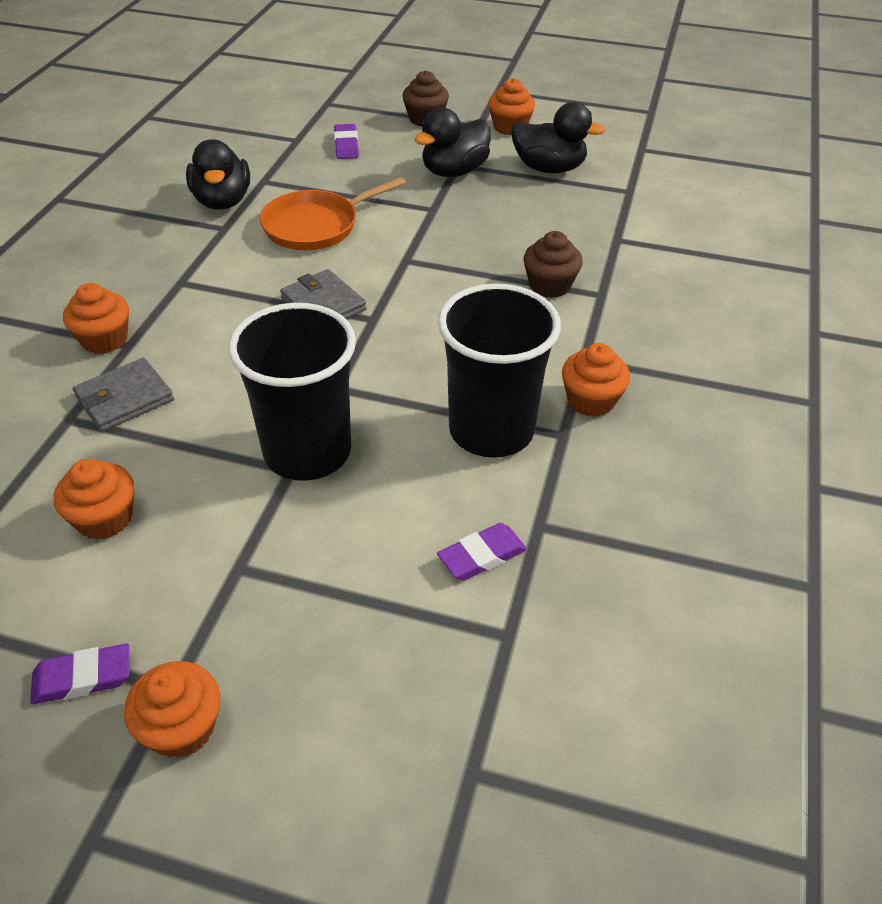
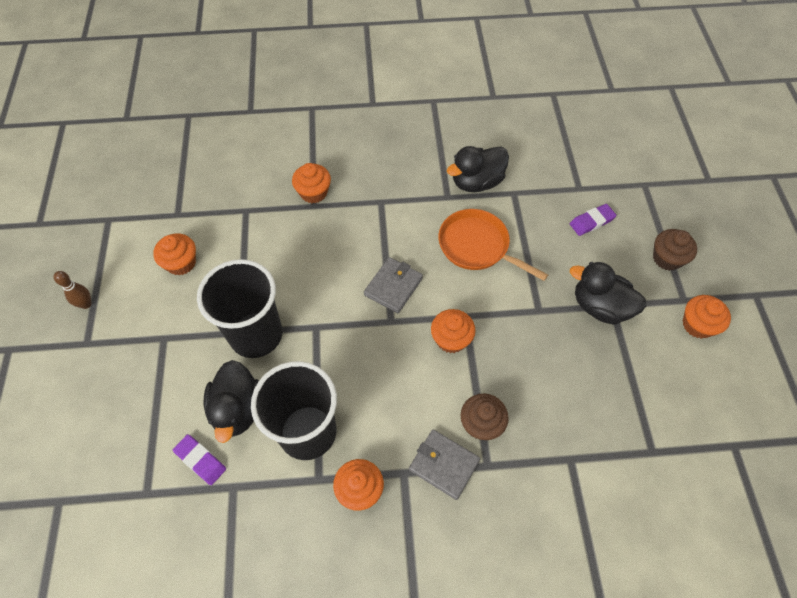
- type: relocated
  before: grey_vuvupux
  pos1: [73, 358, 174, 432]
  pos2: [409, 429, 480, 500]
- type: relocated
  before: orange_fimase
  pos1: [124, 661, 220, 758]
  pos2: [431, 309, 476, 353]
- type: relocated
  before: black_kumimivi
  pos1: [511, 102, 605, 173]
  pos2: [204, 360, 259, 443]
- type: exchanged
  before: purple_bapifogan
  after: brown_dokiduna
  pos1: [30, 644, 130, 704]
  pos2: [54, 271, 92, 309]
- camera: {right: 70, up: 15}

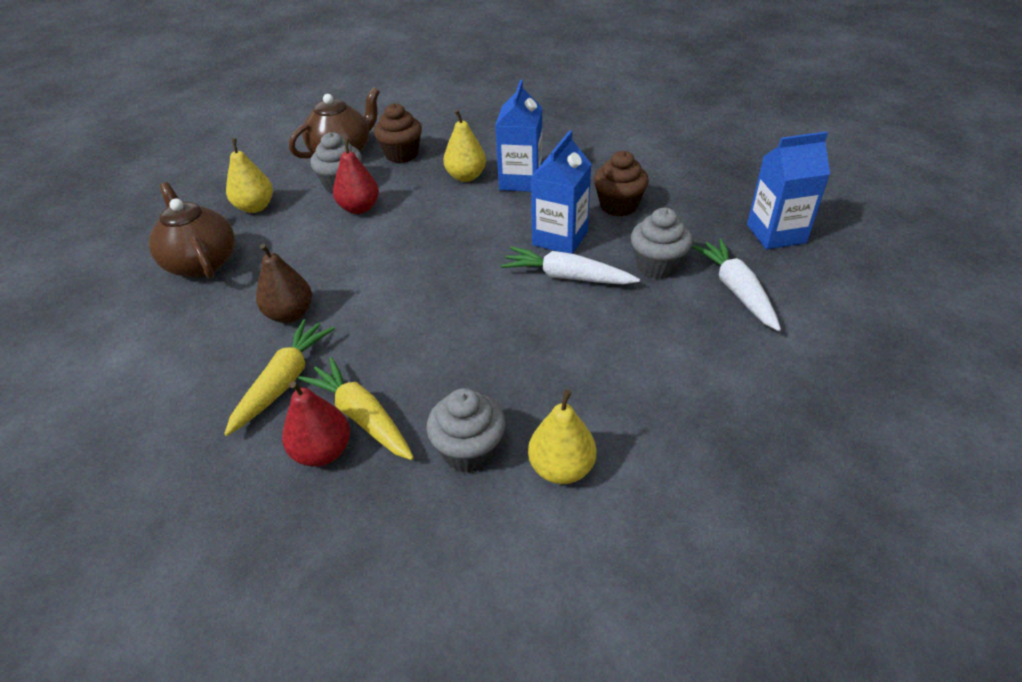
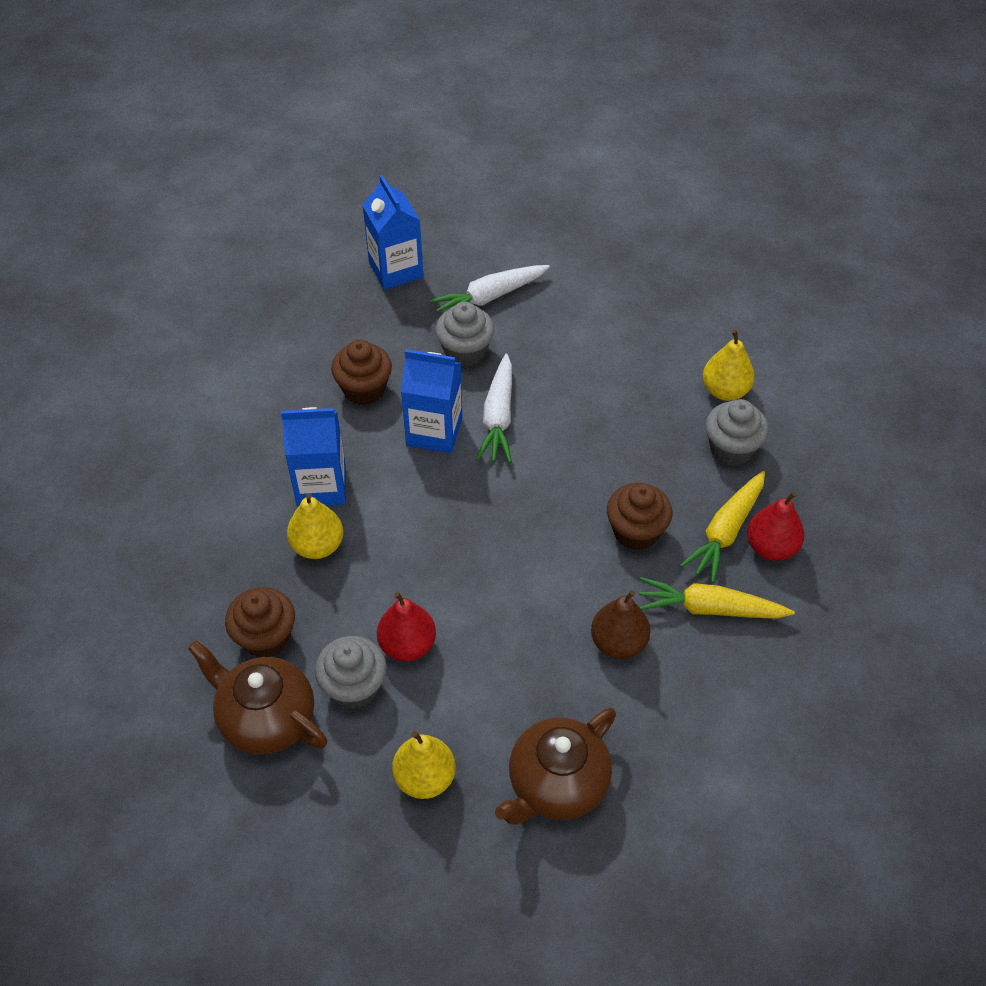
- type: appeared
  after: brown_fimase
  pos2: [607, 483, 672, 550]
- camera: {right: -105, up: 10}

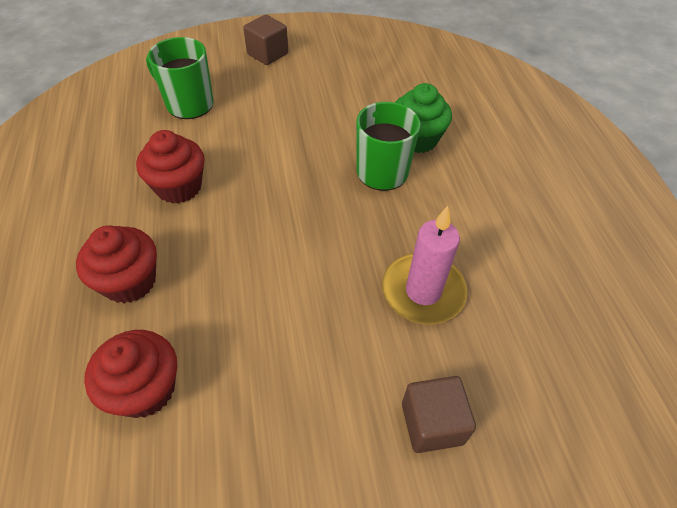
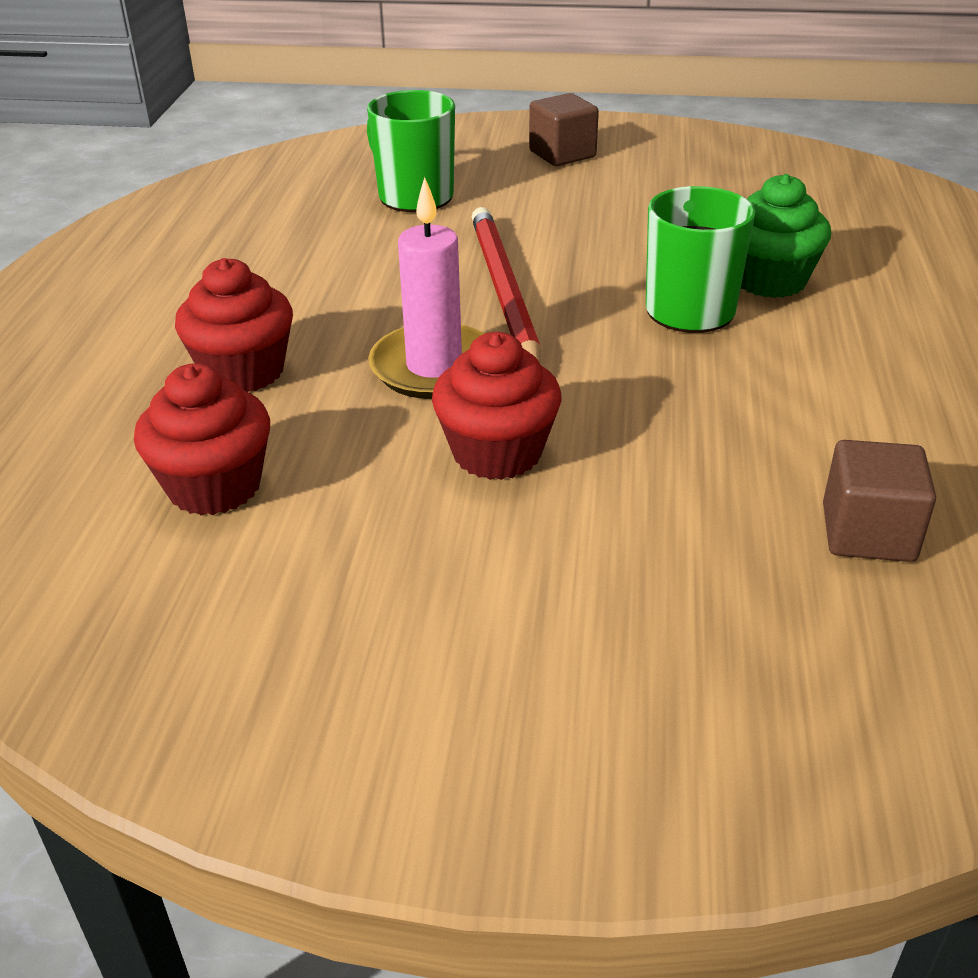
- type: appeared
  after: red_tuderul
  pos2: [472, 207, 541, 363]
- type: relocated
  before: red_fimase
  pos1: [136, 130, 205, 203]
  pos2: [432, 332, 562, 480]
- type: relocated
  before: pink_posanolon
  pos1: [382, 206, 467, 324]
  pos2: [368, 177, 485, 399]
- type: relocated
  before: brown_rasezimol
  pos1: [402, 376, 476, 453]
  pos2: [823, 440, 936, 562]
- camera: {right: 20, up: -15}

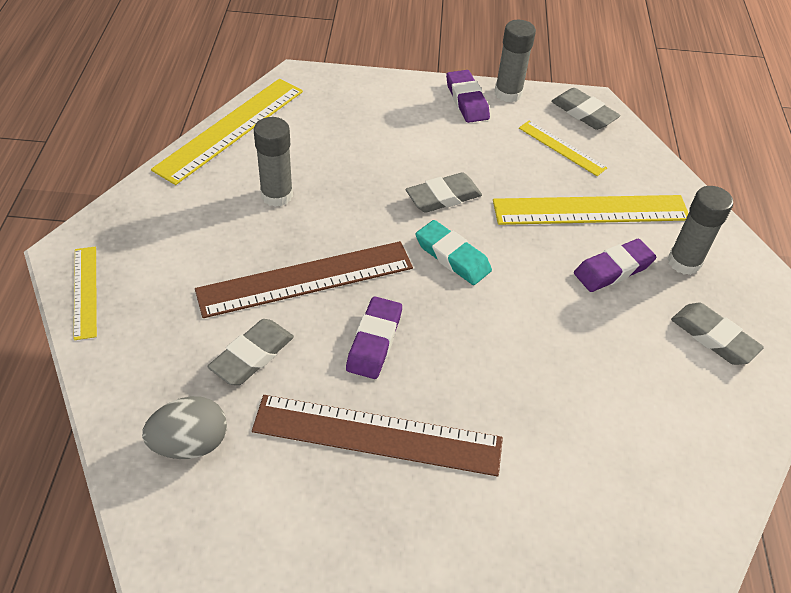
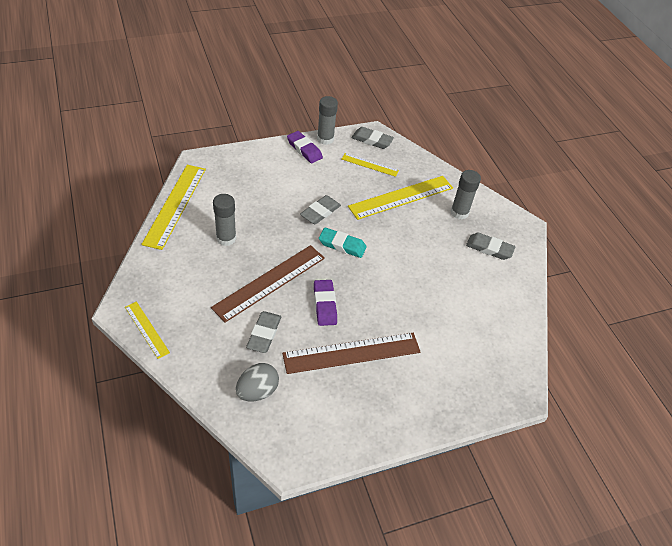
- type: missing
  before: purple_bapifogan
  pos1: [574, 239, 656, 292]
- camera: {right: -25, up: 0}

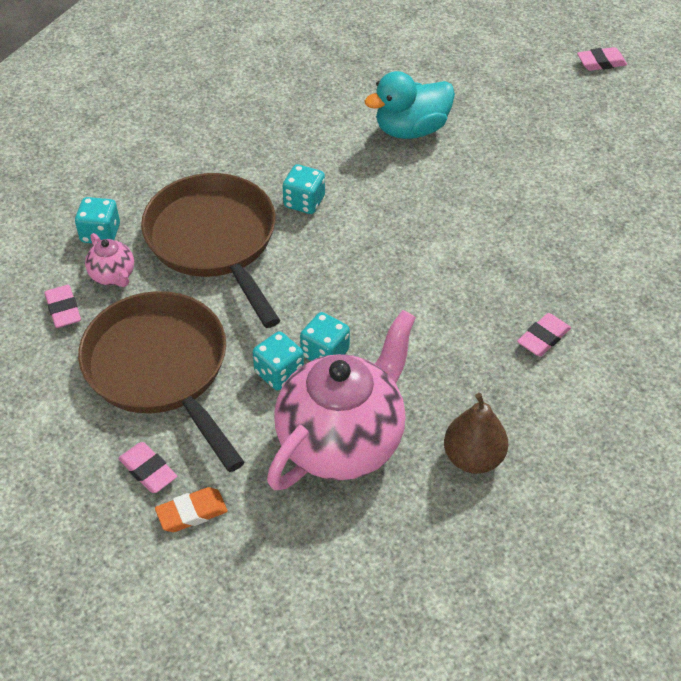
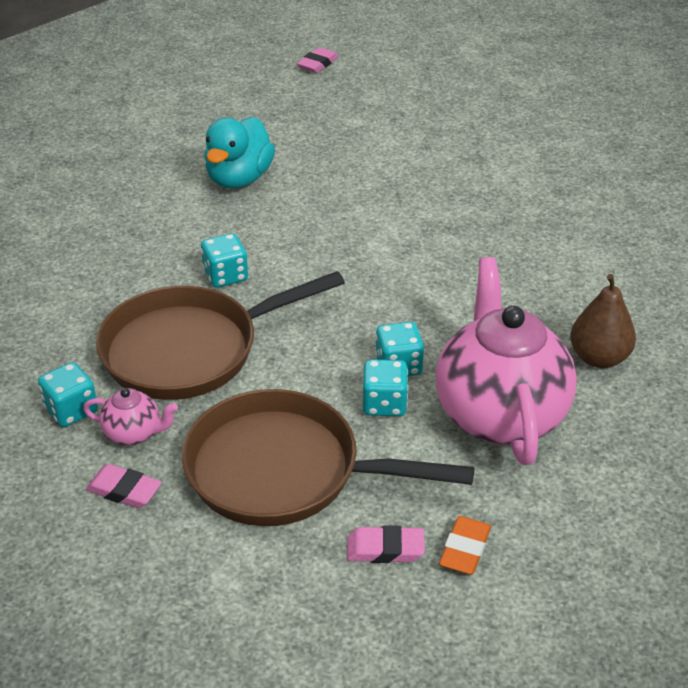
- type: missing
  before: pink_bapifogan
  pos1: [517, 313, 571, 356]
- type: spun
  before: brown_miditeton
  pos1: [141, 173, 280, 328]
  pos2: [96, 271, 345, 400]
  turn: -45
- camera: {right: -45, up: -10}

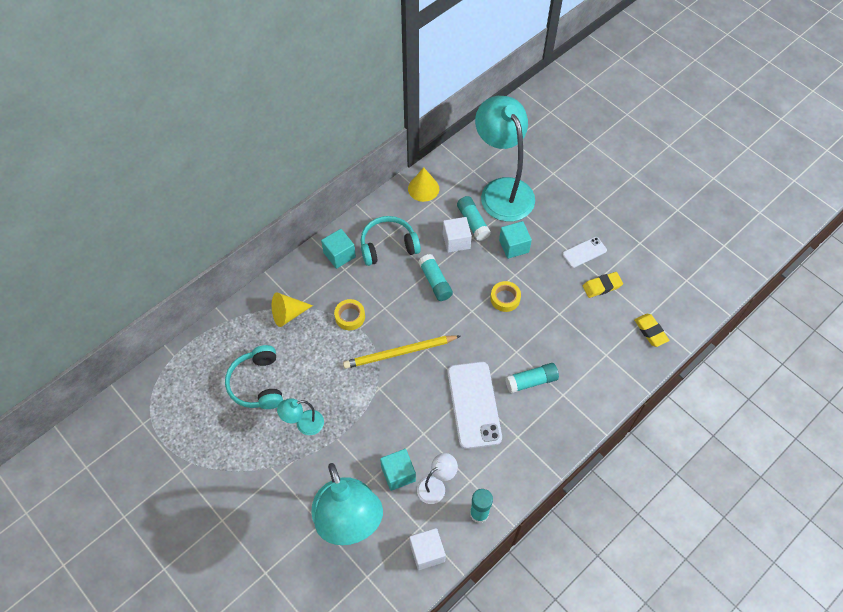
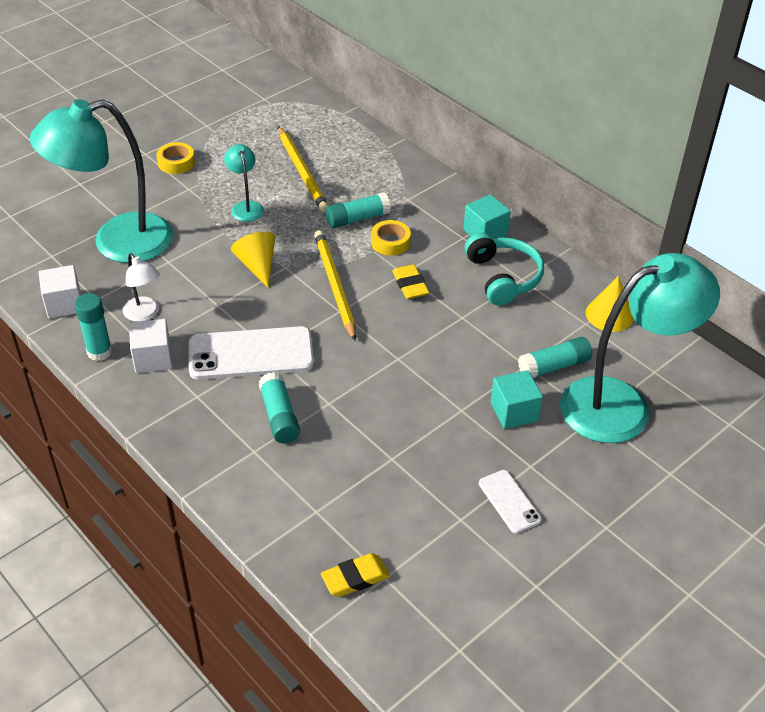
- type: missing
  before: turquoise_rasezimol
  pos1: [380, 449, 416, 491]
- type: relocated
  before: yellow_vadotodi
  pos1: [272, 292, 313, 327]
  pos2: [231, 232, 275, 288]
- type: relocated
  before: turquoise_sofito
  pos1: [418, 254, 453, 301]
  pos2: [325, 192, 391, 228]
- type: relocated
  before: white_rasezimol
  pos1: [443, 217, 472, 253]
  pos2: [129, 319, 172, 373]
- type: relocated
  before: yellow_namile
  pos1: [490, 281, 521, 312]
  pos2: [157, 142, 195, 174]
- type: relocated
  before: yellow_bapifogan
  pos1: [583, 272, 623, 298]
  pos2: [392, 264, 430, 299]
- type: exchanged
  before: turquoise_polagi
  after: yellow_tuderul
  pos1: [225, 345, 283, 409]
  pos2: [278, 127, 328, 212]
- camera: {right: 90, up: -15}

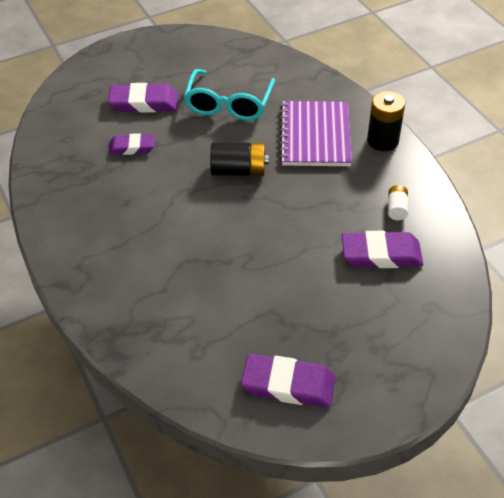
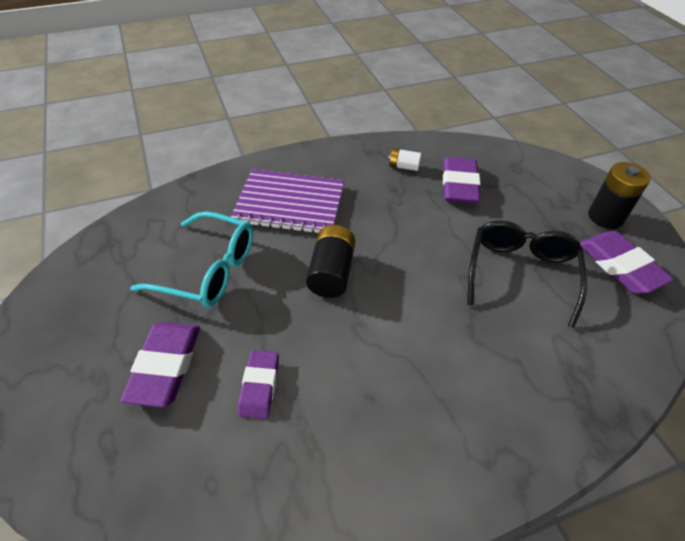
- type: appeared
  after: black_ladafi
  pos2: [467, 220, 587, 328]
- type: relocated
  before: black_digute
  pos1: [367, 91, 405, 151]
  pos2: [588, 162, 651, 229]
- type: spun
  before: purple_bapifogan
  pos1: [241, 354, 335, 408]
  pos2: [580, 231, 674, 294]
  turn: -45
- camera: {right: -85, up: 0}

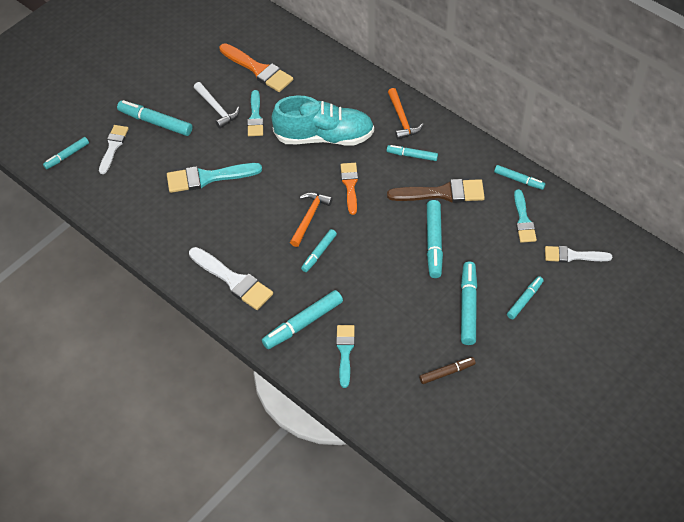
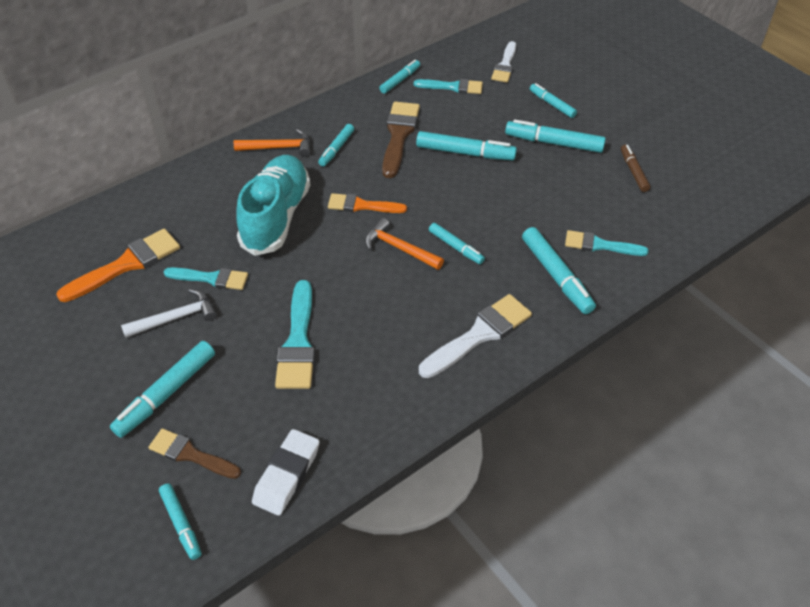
- type: appeared
  after: white_bapifogan
  pos2: [252, 429, 320, 516]
- type: colour
  before: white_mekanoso
  after: brown_mekanoso
  pos1: [99, 125, 129, 174]
  pos2: [148, 428, 241, 479]
- camera: {right: -80, up: -5}

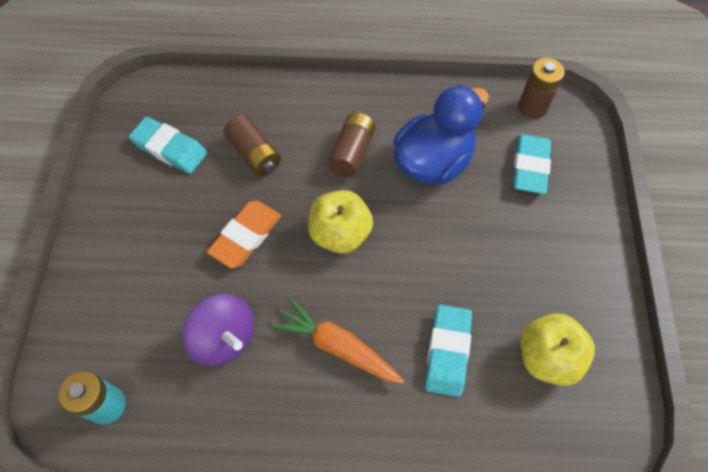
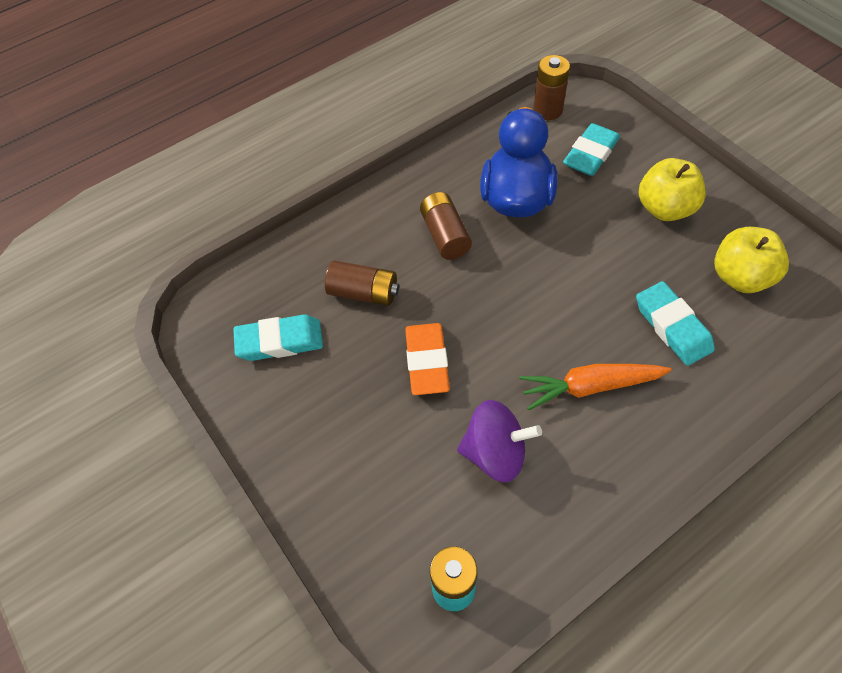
- type: relocated
  before: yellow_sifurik
  pos1: [308, 190, 373, 254]
  pos2: [639, 158, 706, 221]
- type: spun
  before: turquoise_bapifogan
  pos1: [513, 134, 551, 194]
  pos2: [563, 123, 620, 176]
  turn: 60
- camera: {right: -35, up: -5}

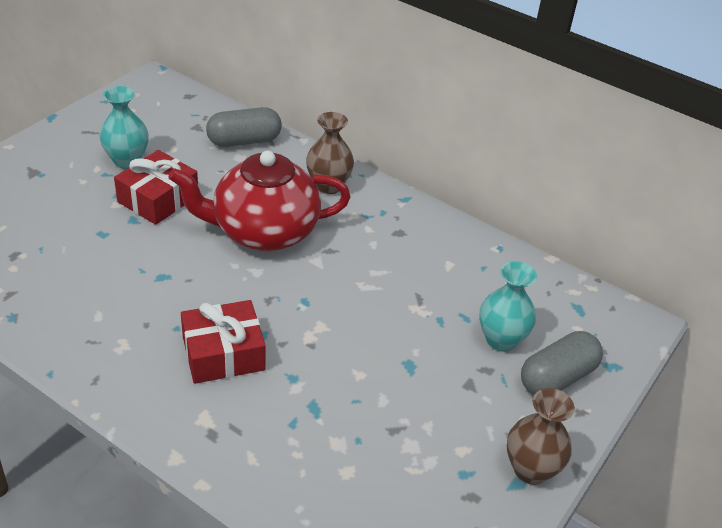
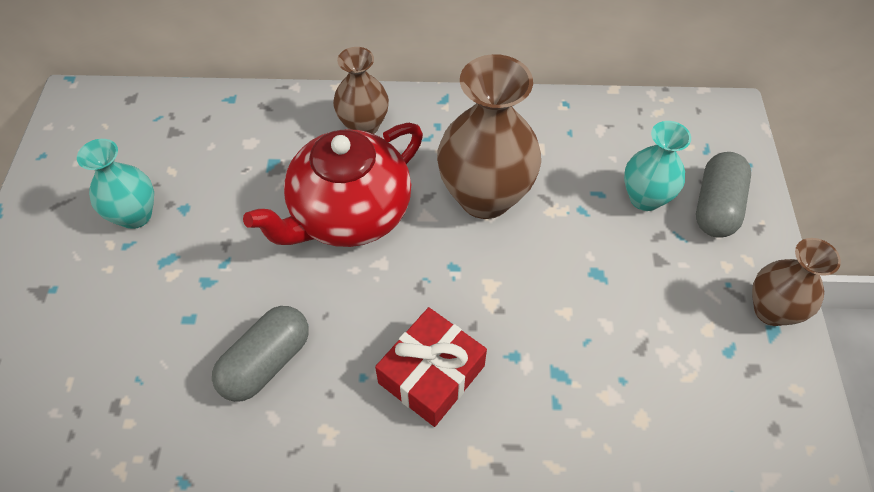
- type: missing
  before: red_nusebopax
  pos1: [114, 150, 198, 225]
- type: appeared
  after: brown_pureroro
  pos2: [437, 54, 541, 219]
- type: relocated
  before: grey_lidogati
  pos1: [206, 107, 282, 147]
  pos2: [212, 306, 309, 402]
- camera: {right: -30, up: 15}

